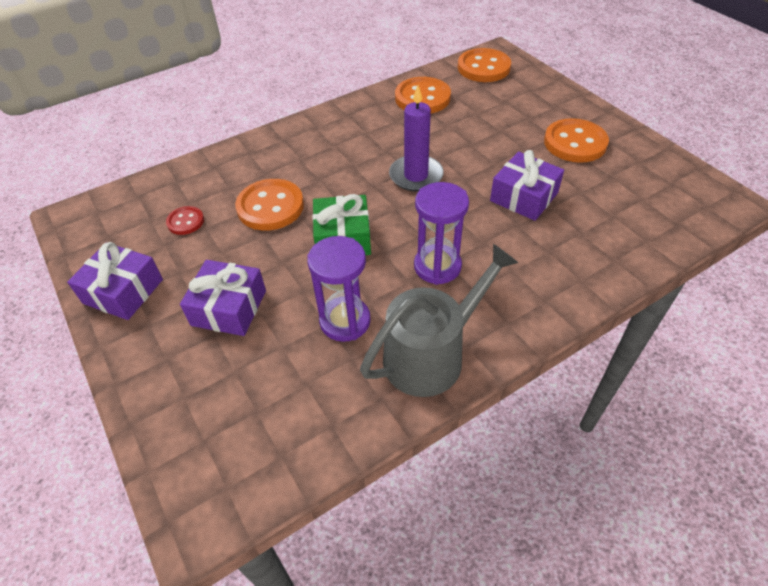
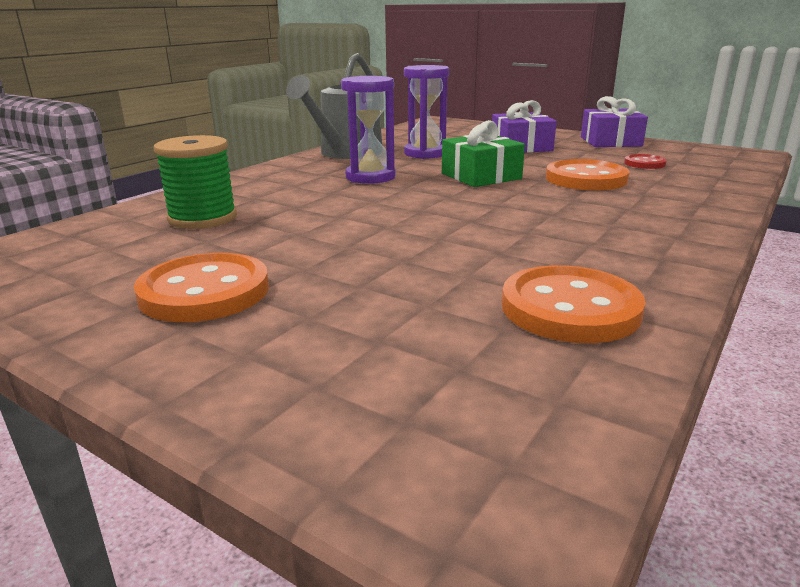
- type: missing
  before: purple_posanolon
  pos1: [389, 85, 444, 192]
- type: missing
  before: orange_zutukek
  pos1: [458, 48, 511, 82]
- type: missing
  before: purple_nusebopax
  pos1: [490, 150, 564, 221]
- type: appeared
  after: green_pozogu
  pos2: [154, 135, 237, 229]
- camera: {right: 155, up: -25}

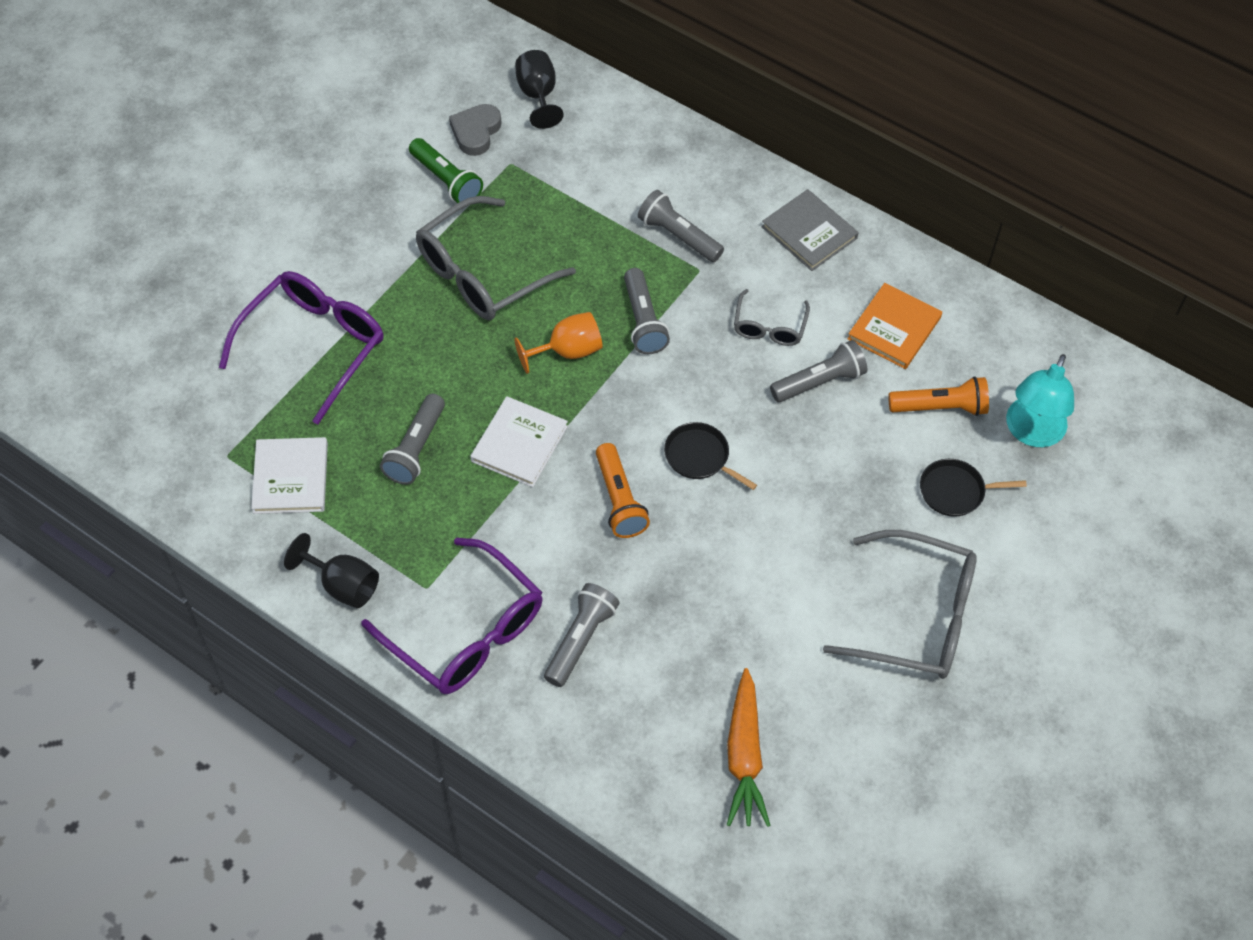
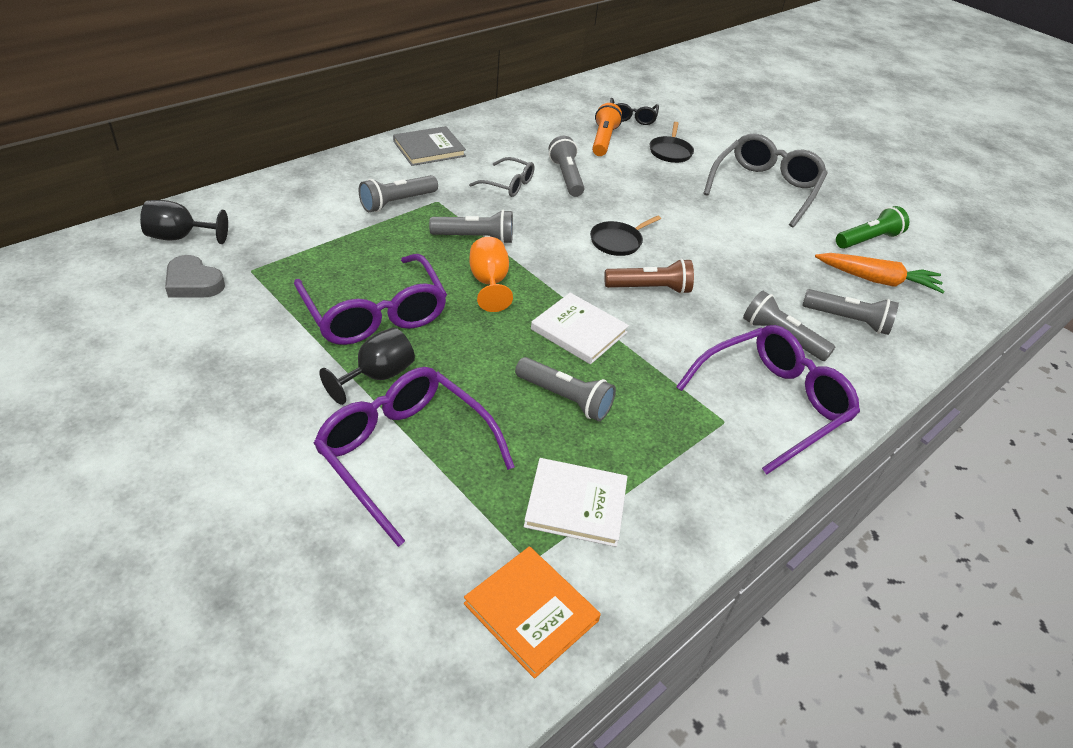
- type: appeared
  after: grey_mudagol
  pos2: [802, 289, 899, 335]
- type: relocated
  before: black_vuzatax
  pos1: [284, 533, 379, 608]
  pos2: [319, 327, 415, 405]
- type: relocated
  before: green_mudagol
  pos1: [409, 138, 483, 203]
  pos2: [836, 206, 909, 249]
- type: relocated
  before: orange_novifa
  pos1: [847, 283, 942, 369]
  pos2: [464, 546, 601, 679]
- type: exchanged
  before: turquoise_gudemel
  after: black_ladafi
  pos1: [1006, 354, 1074, 447]
  pos2: [610, 98, 659, 125]
- type: colour
  before: grey_ladafi
  after: purple_ladafi
  pos1: [416, 196, 576, 320]
  pos2: [294, 254, 447, 345]
- type: colour
  before: orange_mudagol
  after: brown_mudagol
  pos1: [596, 443, 650, 538]
  pos2: [604, 259, 694, 294]
- camera: {right: -80, up: -15}

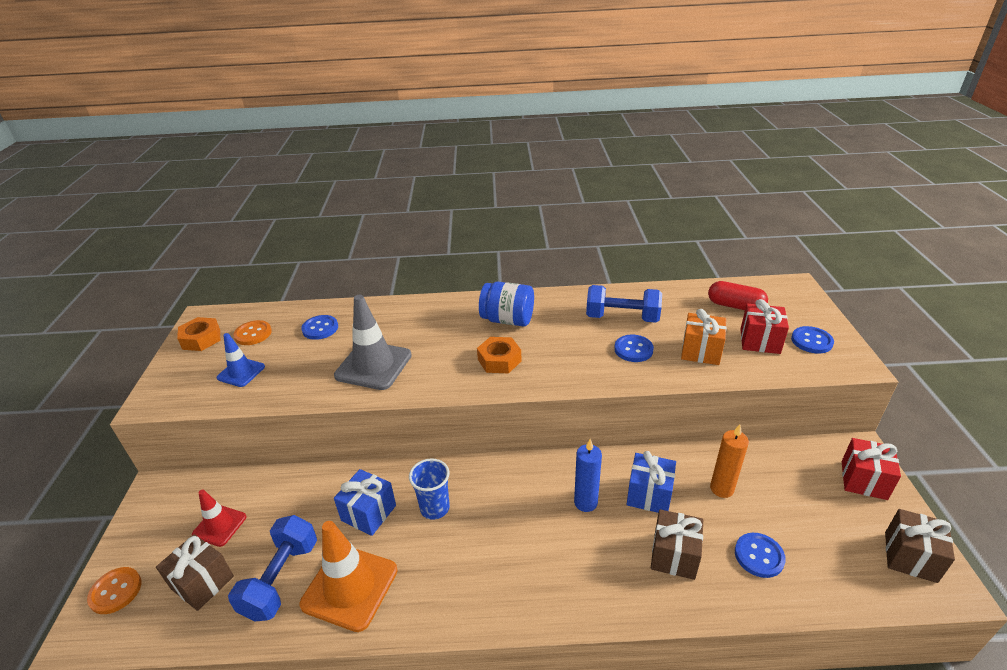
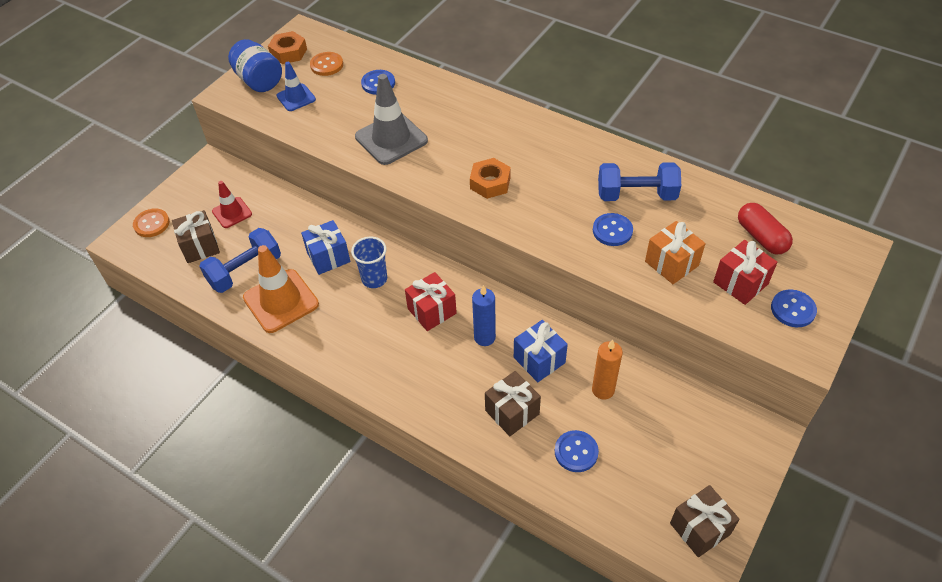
- type: relocated
  before: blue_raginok
  pos1: [479, 282, 534, 327]
  pos2: [228, 39, 282, 92]
- type: relocated
  before: red_nusebopax
  pos1: [842, 438, 901, 500]
  pos2: [405, 272, 457, 331]
- type: spun
  before: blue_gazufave
  pos1: [586, 285, 662, 323]
  pos2: [598, 162, 681, 201]
  turn: -45
- camera: {right: 35, up: 15}

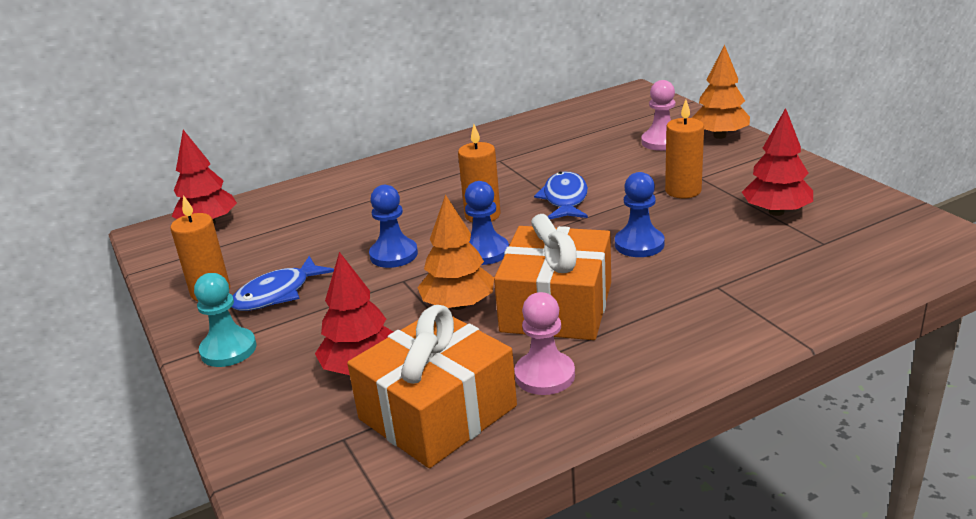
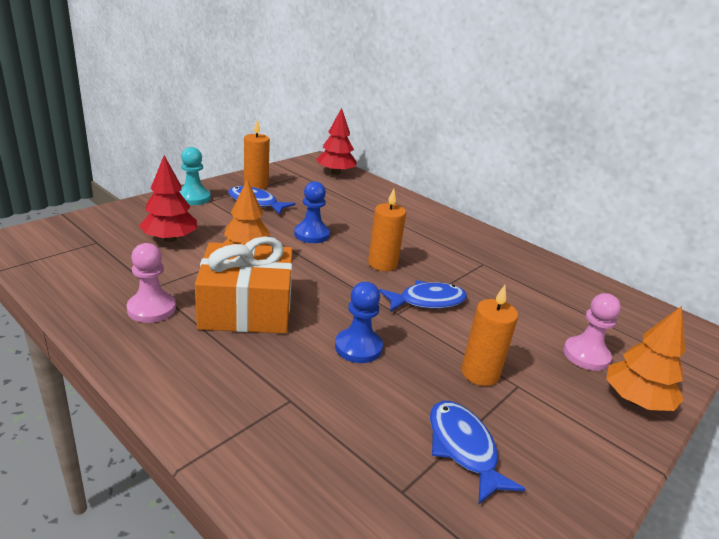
- type: missing
  before: orange_nusebopax
  pos1: [347, 305, 517, 468]
- type: missing
  before: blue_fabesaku
  pos1: [465, 181, 509, 265]
- type: exchanged
  before: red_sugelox
  after: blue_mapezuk
  pos1: [742, 108, 813, 216]
  pos2: [430, 401, 526, 505]
- camera: {right: 65, up: 0}

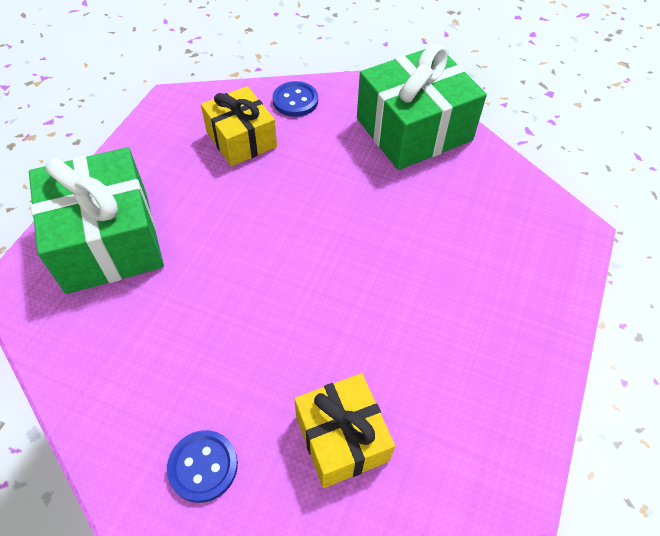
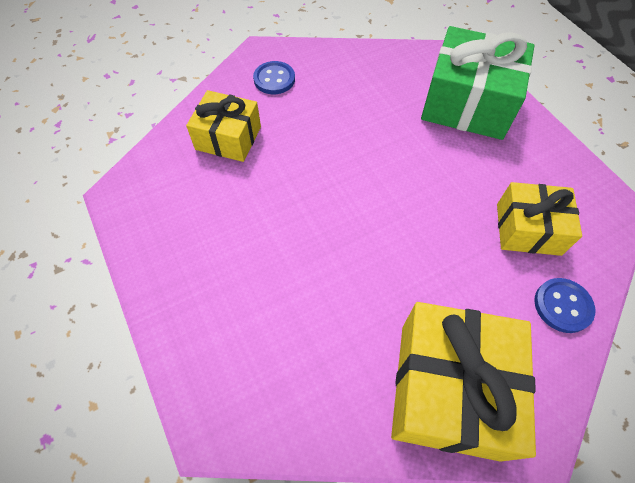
- type: colour
  before: green_nusebopax
  after: yellow_nusebopax
  pos1: [357, 44, 487, 170]
  pos2: [391, 302, 536, 462]
- camera: {right: 130, up: 5}

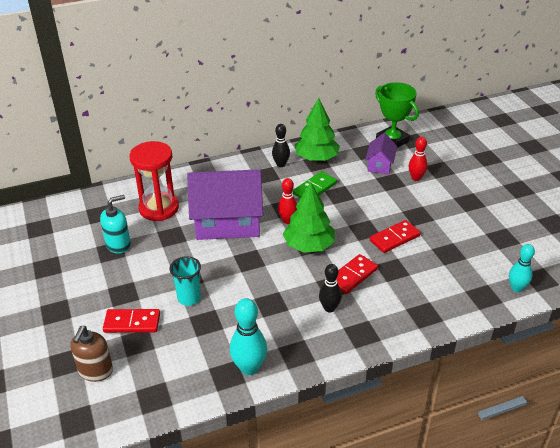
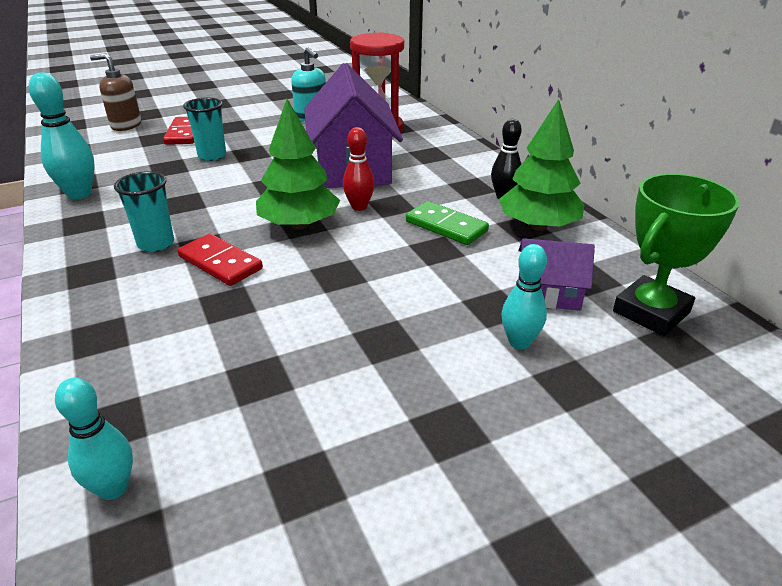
- type: missing
  before: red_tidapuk
  pos1: [370, 220, 421, 253]
- type: exchanged
  before: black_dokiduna
  after: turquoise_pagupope
  pos1: [319, 264, 342, 312]
  pos2: [114, 171, 174, 252]
- type: colour
  before: red_dokiduna
  after: turquoise_dokiduna
  pos1: [409, 137, 428, 181]
  pos2: [501, 244, 547, 349]
- camera: {right: 85, up: -5}

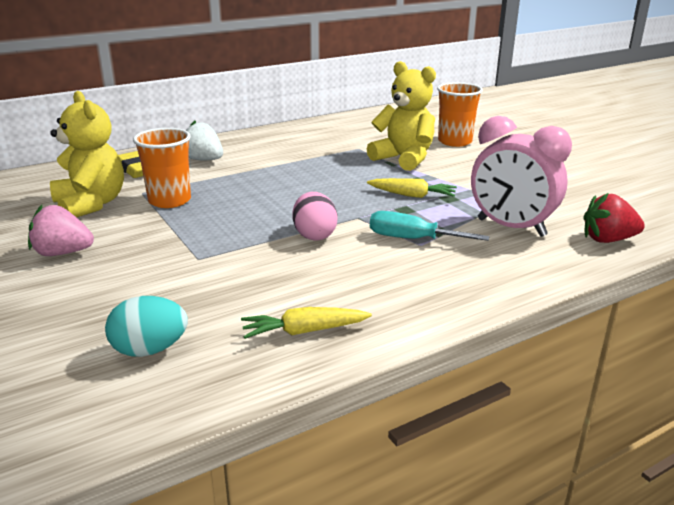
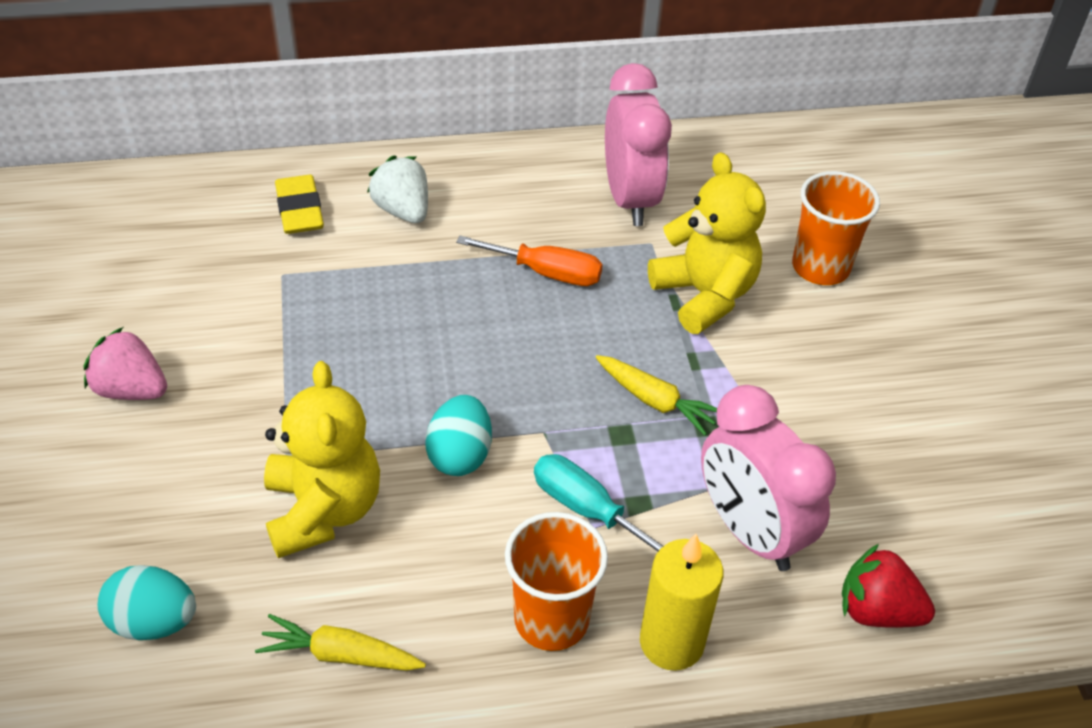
- type: appeared
  after: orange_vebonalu
  pos2: [456, 236, 603, 286]
- type: appeared
  after: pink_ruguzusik
  pos2: [605, 63, 672, 226]
- type: appeared
  after: yellow_posanolon
  pos2: [640, 534, 723, 671]
- type: relocated
  before: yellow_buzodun
  pos1: [50, 91, 124, 217]
  pos2: [264, 361, 380, 558]
- type: relocated
  before: orange_pagupope
  pos1: [133, 128, 191, 208]
  pos2: [505, 512, 608, 651]
- type: colour
  before: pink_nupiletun
  after: turquoise_nupiletun
  pos1: [293, 192, 338, 240]
  pos2: [426, 395, 492, 476]
- camera: {right: 20, up: 20}

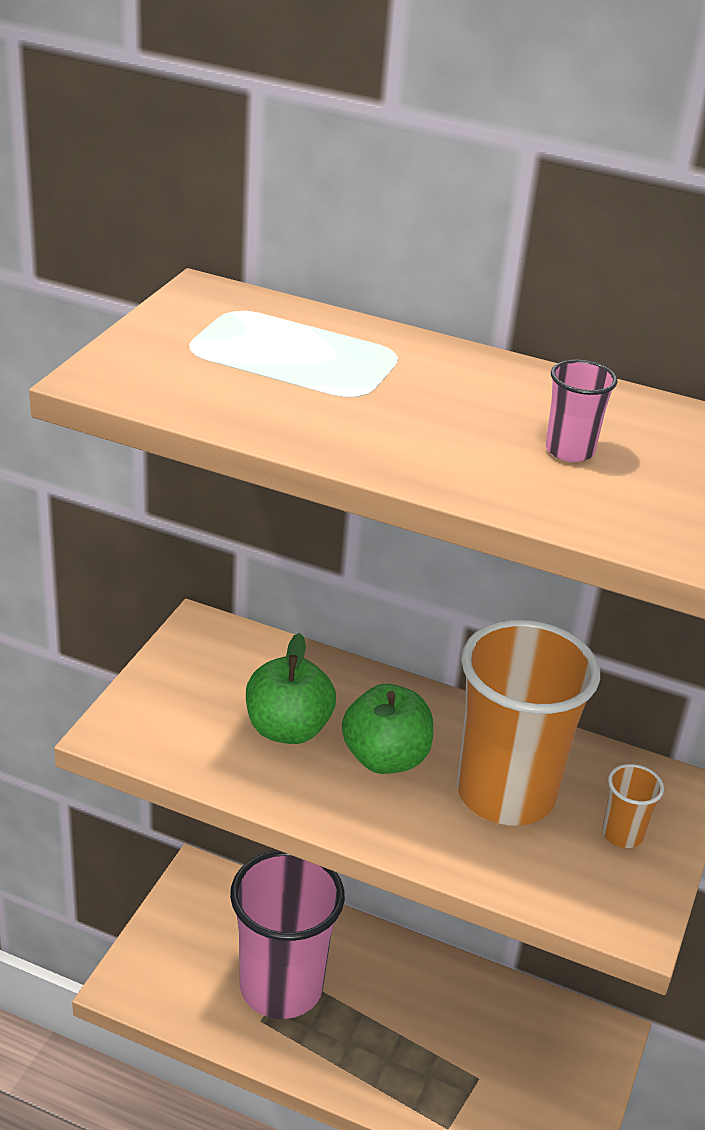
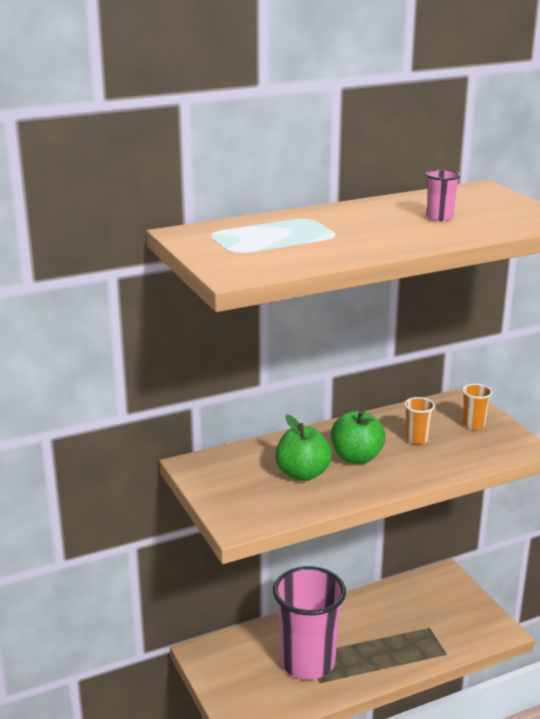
- type: size
  before: orange_pagupope
  pos1: [457, 620, 600, 825]
  pos2: [404, 397, 435, 444]
  scale: 0.41
- camera: {right: -45, up: -10}

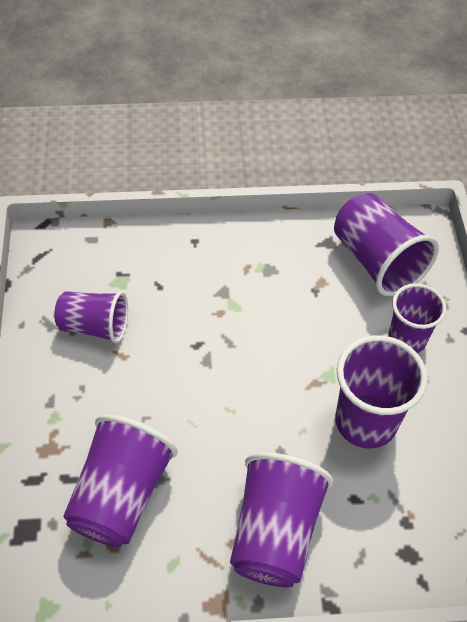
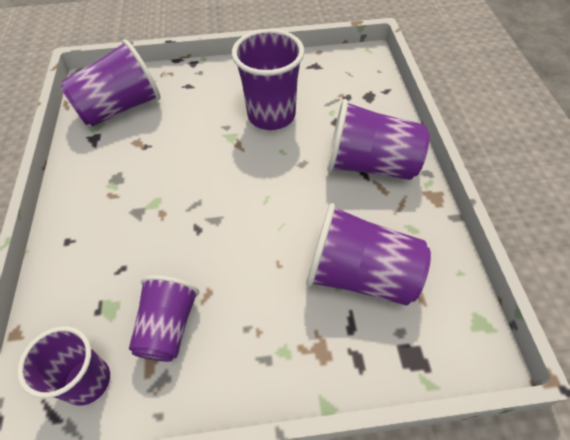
- type: relocated
  before: purple_pagupope
  pos1: [388, 283, 446, 353]
  pos2: [17, 326, 110, 406]
- camera: {right: -90, up: 0}

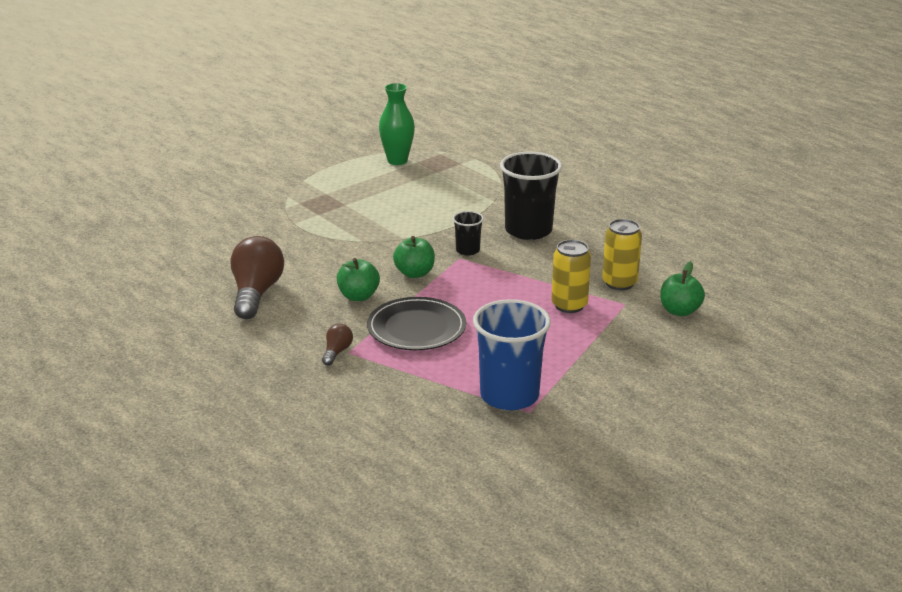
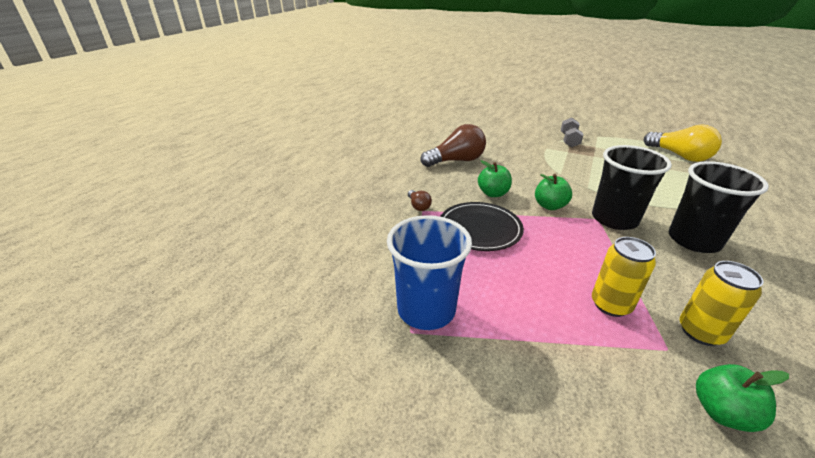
- type: appeared
  after: grey_gazufave
  pos2: [561, 118, 583, 147]
- type: exchanged
  before: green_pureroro
  after: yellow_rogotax
  pos1: [379, 83, 415, 165]
  pos2: [644, 124, 722, 162]
- type: spun
  before: brown_rogotax
  pos1: [322, 324, 353, 366]
  pos2: [408, 190, 432, 211]
  turn: 75
- type: size
  before: black_pagupope
  pos1: [453, 211, 484, 256]
  pos2: [592, 145, 672, 230]
  scale: 2.03
- camera: {right: 65, up: 5}

